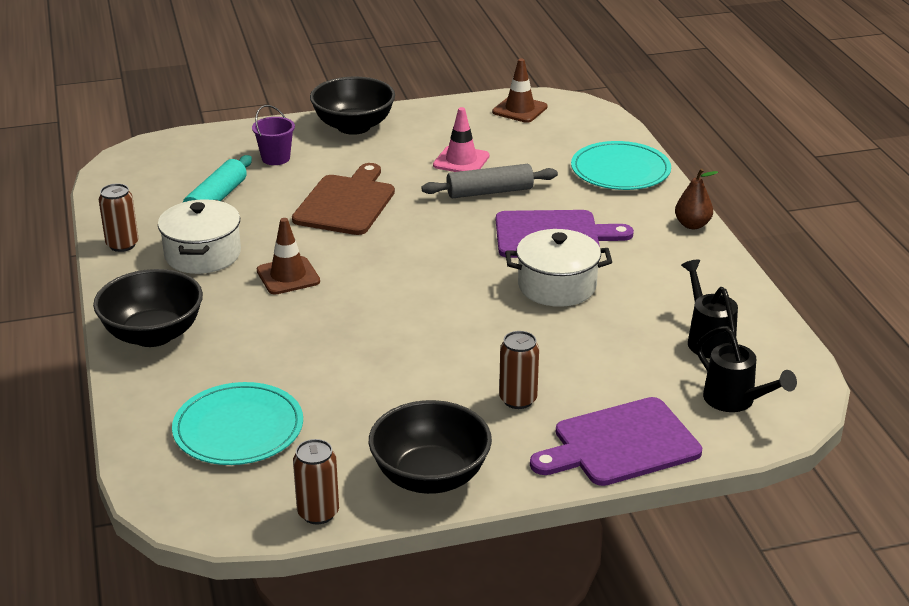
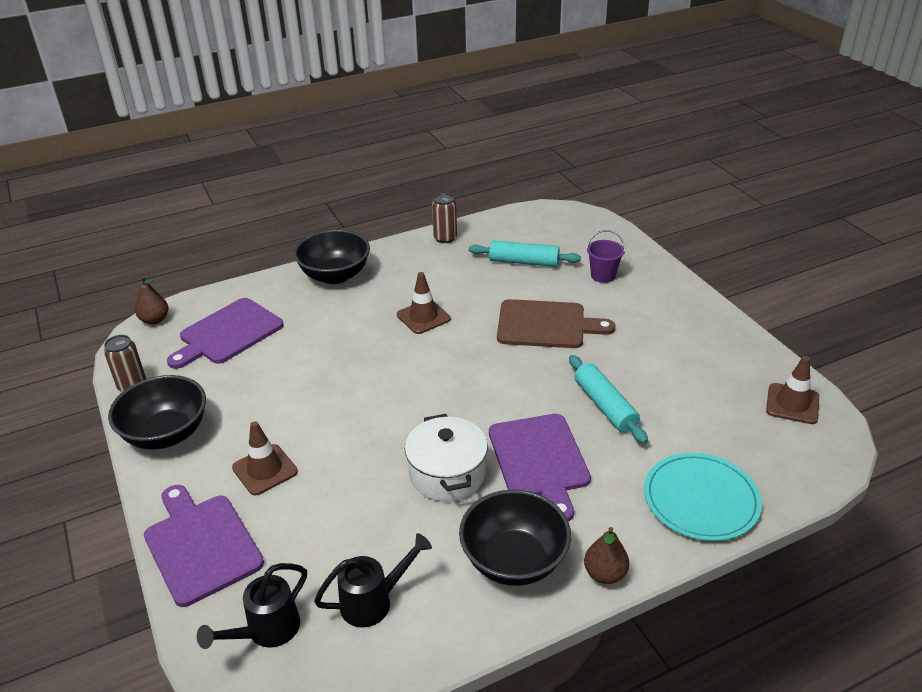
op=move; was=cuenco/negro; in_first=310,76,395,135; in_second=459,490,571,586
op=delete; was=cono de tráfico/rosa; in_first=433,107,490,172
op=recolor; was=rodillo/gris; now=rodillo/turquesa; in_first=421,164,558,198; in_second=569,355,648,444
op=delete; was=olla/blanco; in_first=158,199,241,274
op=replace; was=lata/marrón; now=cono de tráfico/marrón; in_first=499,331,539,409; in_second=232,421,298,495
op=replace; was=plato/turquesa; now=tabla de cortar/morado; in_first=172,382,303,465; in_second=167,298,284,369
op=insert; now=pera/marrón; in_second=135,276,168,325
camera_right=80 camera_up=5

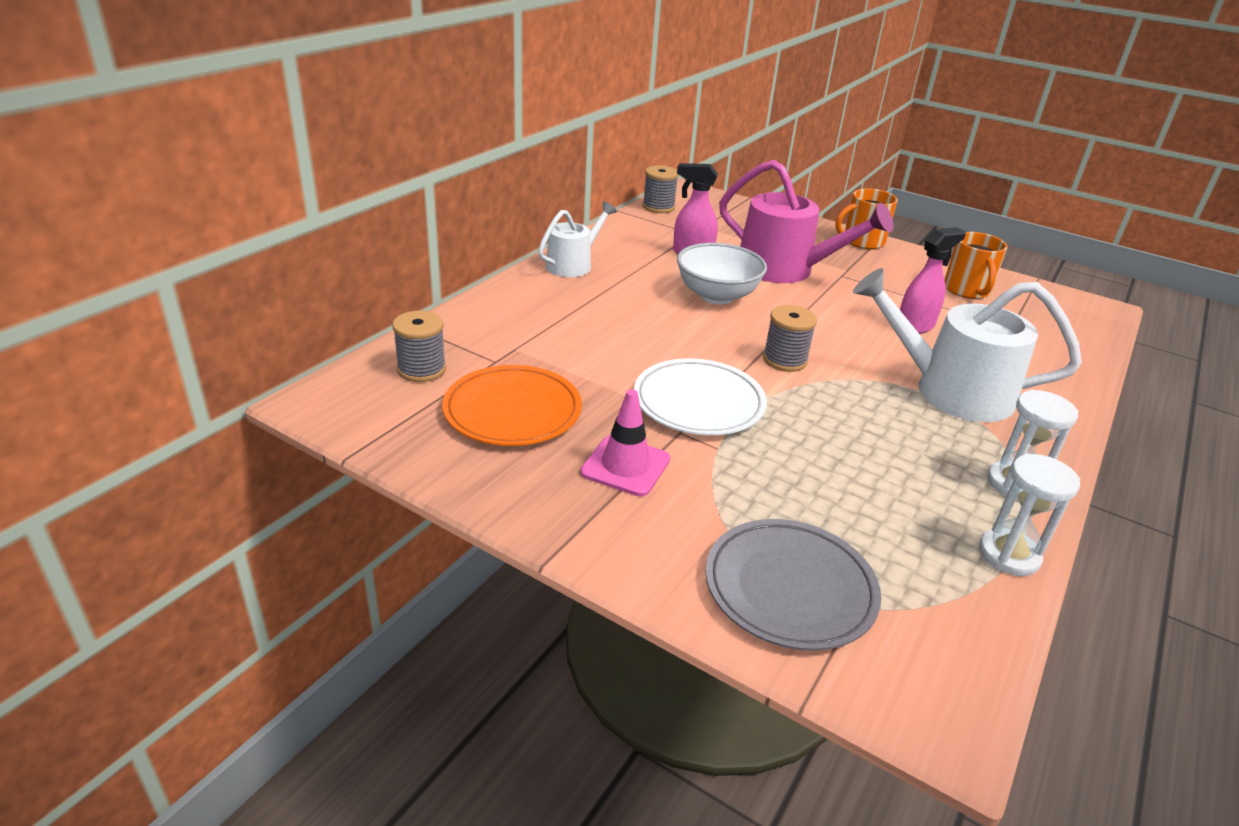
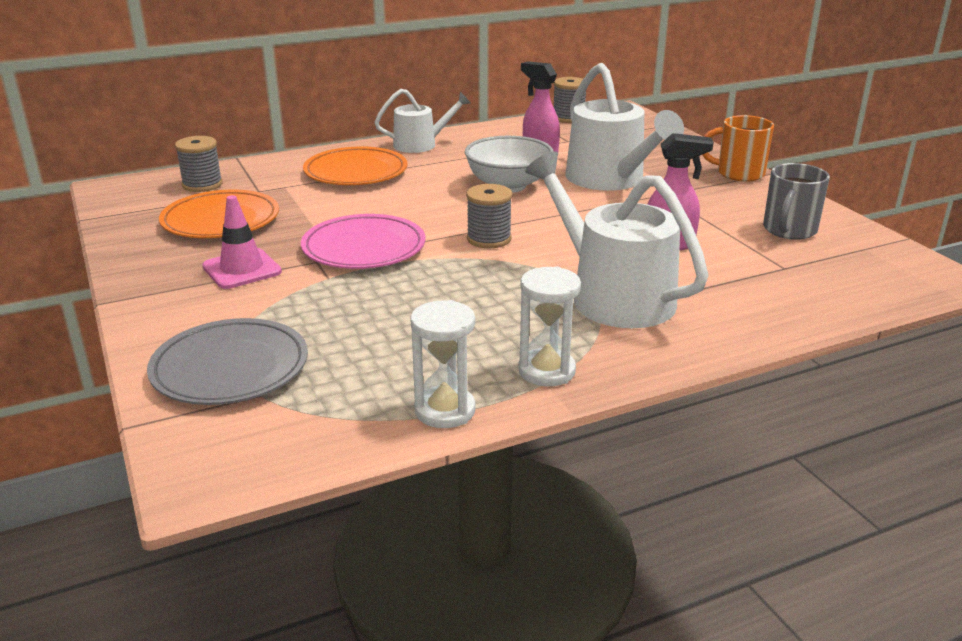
op=recolor; was=regadera/rosa; now=regadera/blanco; in_first=719,160,894,283; in_second=565,63,684,191
op=recolor; was=taza/naranja; now=taza/gris; in_first=945,232,1008,299; in_second=763,163,830,240
op=recolor; was=plato/blanco; now=plato/rosa; in_first=634,358,767,435; in_second=301,214,426,269
op=insert; now=plato/naranja; in_second=303,146,407,185
camera_right=35 camera_up=-5

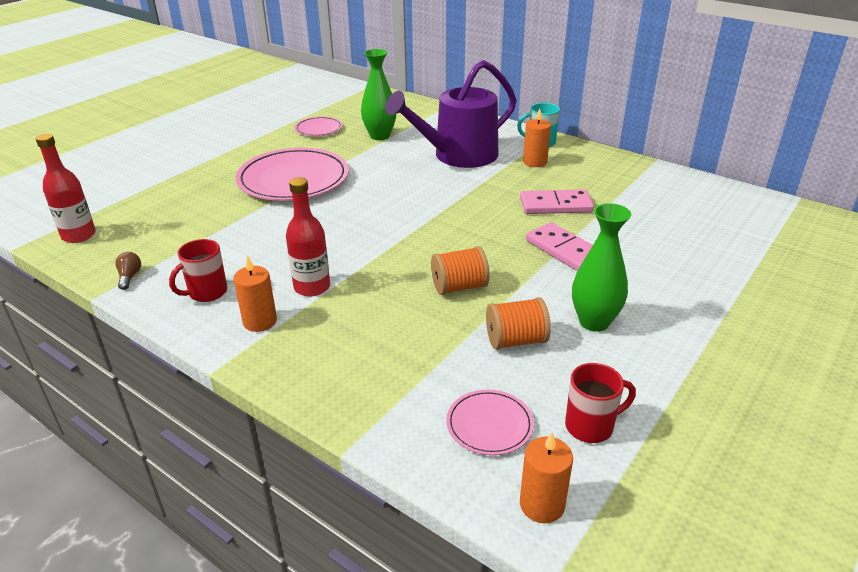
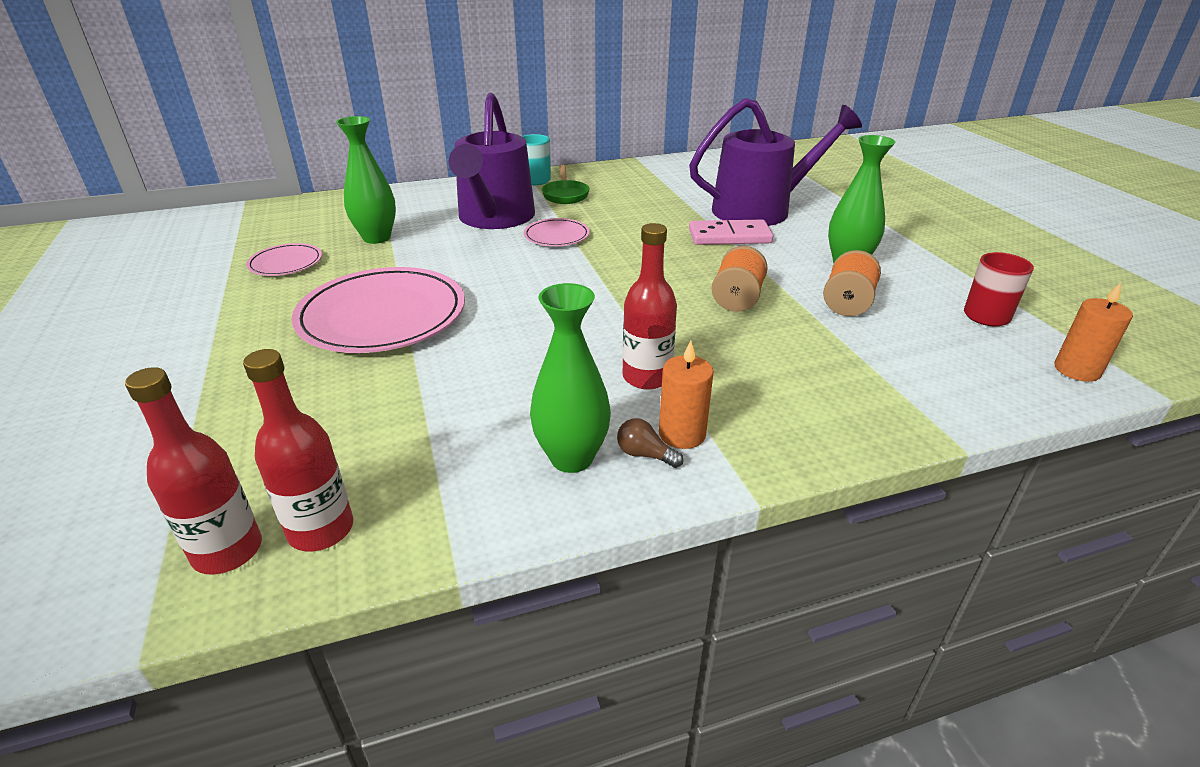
op=replace; was=vela/naranja; now=sartén/verde; in_first=523,108,551,167; in_second=542,165,589,204
op=delete; was=ficha de dominó/rosa; in_first=520,189,594,214
op=replace; was=taza/rojo; now=florero/verde; in_first=169,239,227,302; in_second=530,283,611,473
op=move; was=bombilla/marrón; in_first=115,252,141,290; in_second=617,418,683,468
op=move; was=plato/rosa; in_first=446,389,534,455; in_second=524,218,590,246
op=insert; now=regadera/morado; in_second=689,98,862,226
op=insert; now=botella/rojo; in_second=243,349,353,551
camera_right=-55 camera_up=0

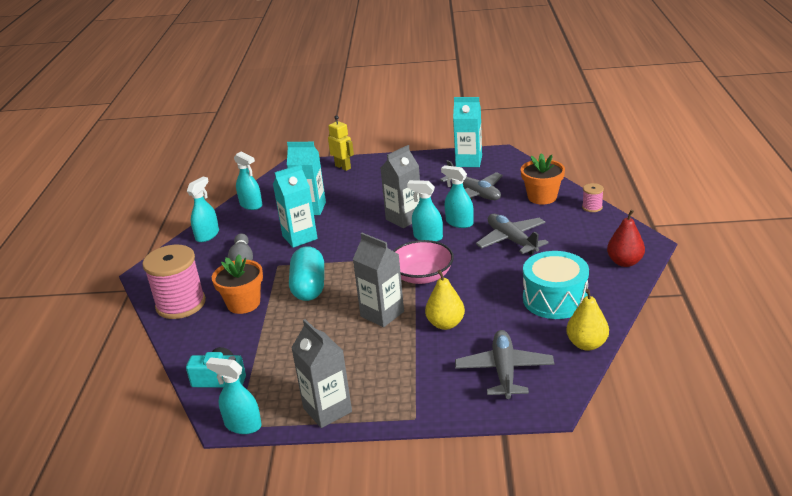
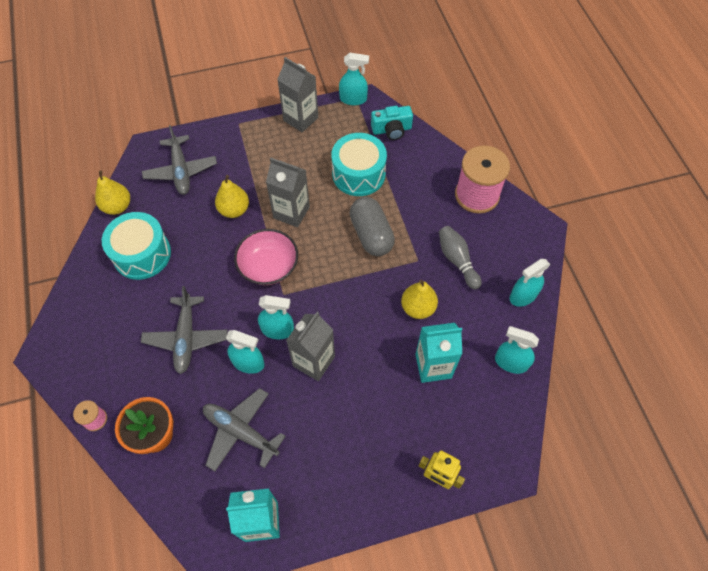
op=replace; was=cartón de leche/turquesa; now=pera/amarillo; in_first=273,164,318,248; in_second=401,280,438,319
op=rotate; was=pulverizador/turquesa; in_first=187,177,219,242; in_second=509,259,551,307; clockwise=45
op=delete; was=pera/rojo; in_first=607,210,645,267
op=rotate; was=avión/gris; in_first=476,214,549,255; in_second=141,286,228,374; clockwise=45
op=recolor; was=cápsula/turquesa; now=cápsula/gris; in_first=289,246,324,301; in_second=350,197,395,256
op=delete; was=maceta/naranja; in_first=212,254,263,314
op=insert; now=tambor/turquesa; in_second=331,133,387,196
camera_right=160 camera_up=30

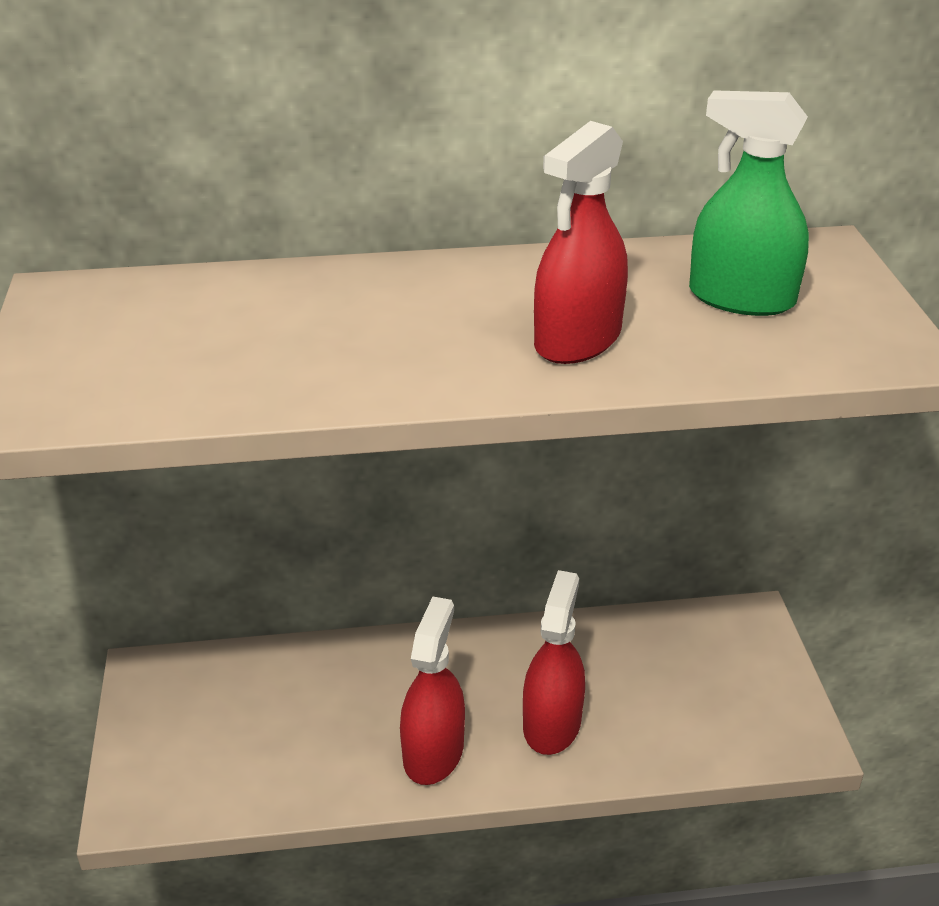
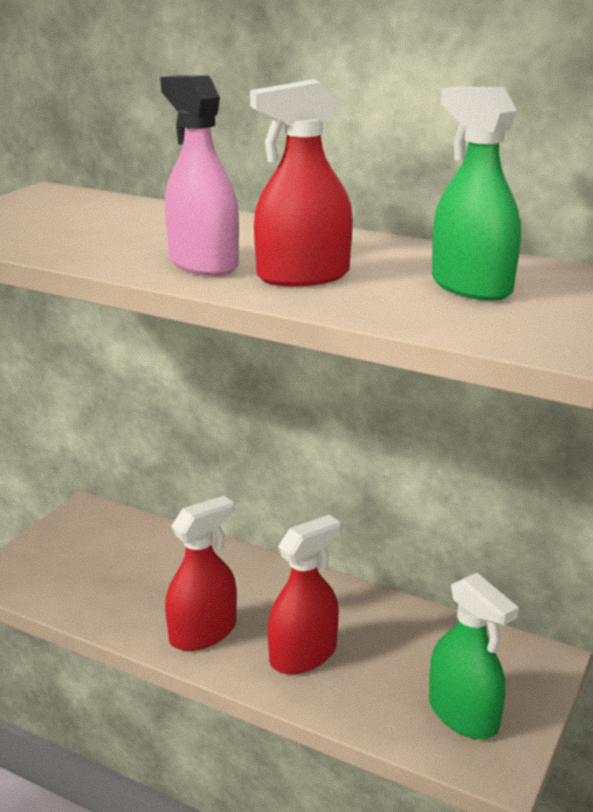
op=insert; now=pulverizador/rosa; in_second=160,75,239,276
op=insert; now=pulverizador/verde; in_second=429,573,519,739
camera_right=35 camera_up=-10

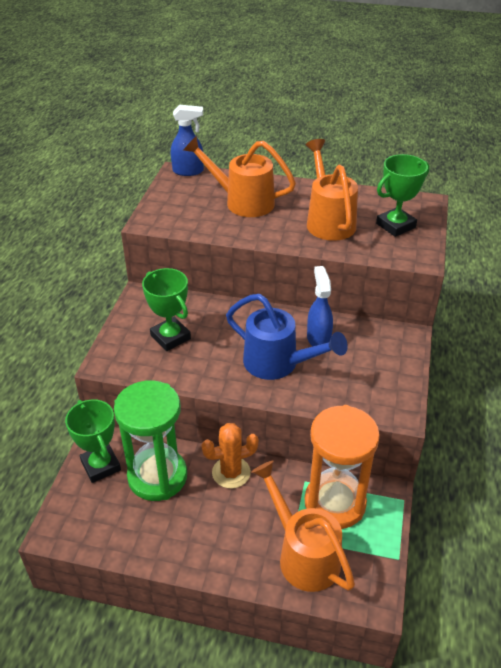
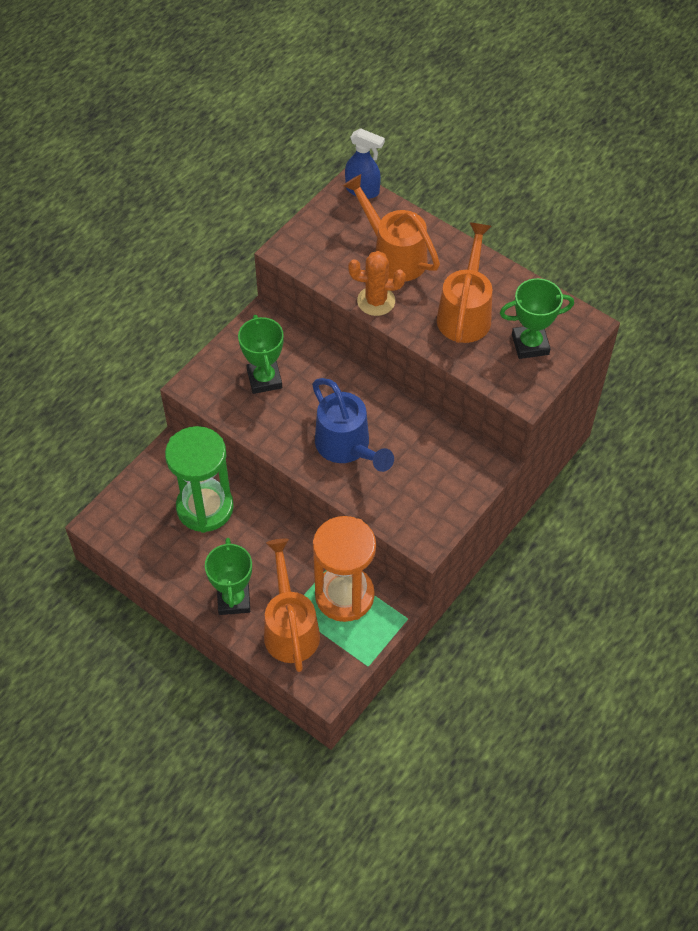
op=delete; was=pulverizador/azul; in_first=307,266,333,346
op=move; was=trofeo/verde; in_first=65,399,121,483; in_second=205,538,252,615
op=move; was=cactus/naranja; in_first=201,423,259,489; in_second=348,251,405,316
camera_right=25 camera_up=15

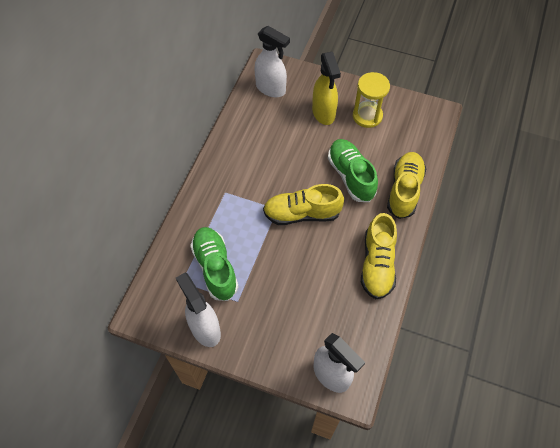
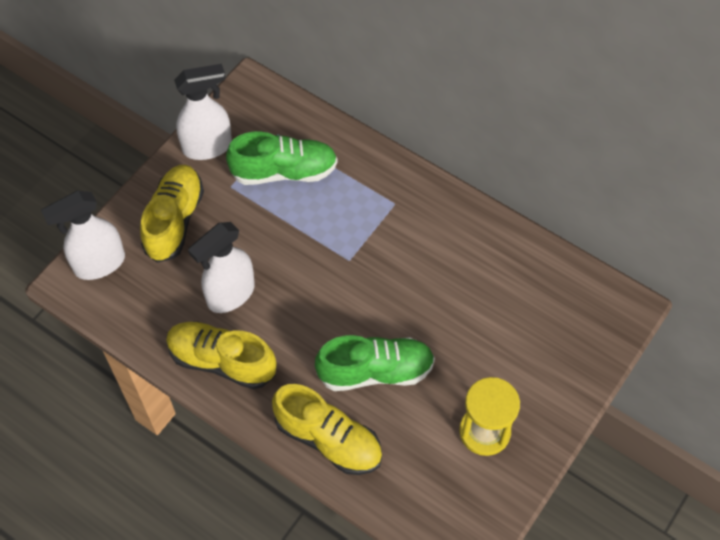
op=move; was=pulverizador/blanco; in_first=254,26,290,97; in_second=188,222,255,313
op=delete; was=pulverizador/amarillo; in_first=312,52,341,125
op=move; was=zapato/amarillo; in_first=263,184,344,225; in_second=140,165,204,263
camera_right=105 camera_up=0

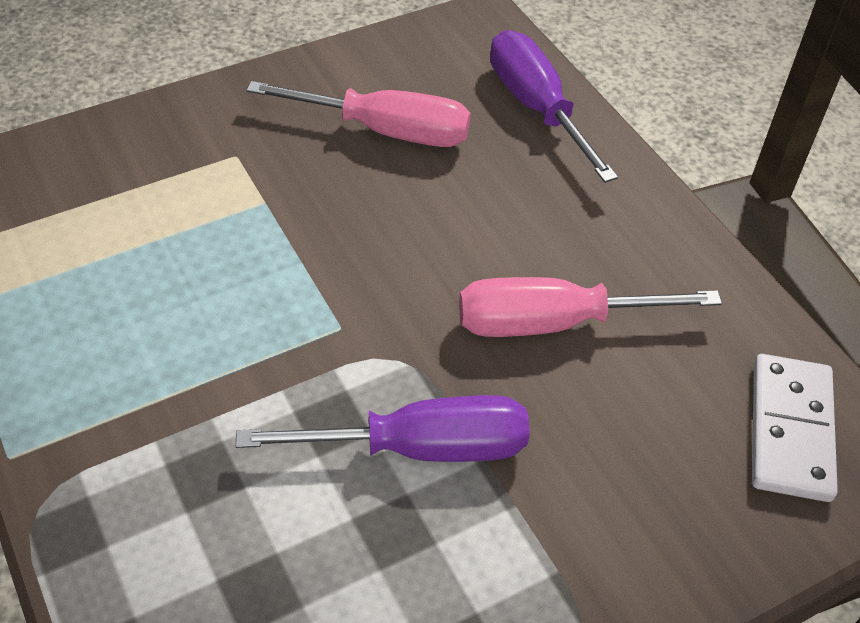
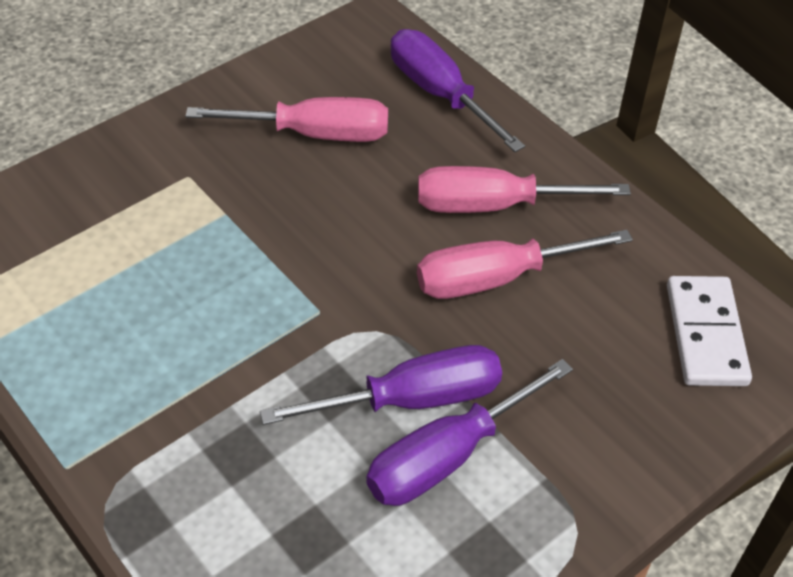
op=insert; now=destornillador/rosa; in_second=418,166,631,213
op=insert; now=destornillador/morado; in_second=366,359,573,506
camera_right=-10 camera_up=0

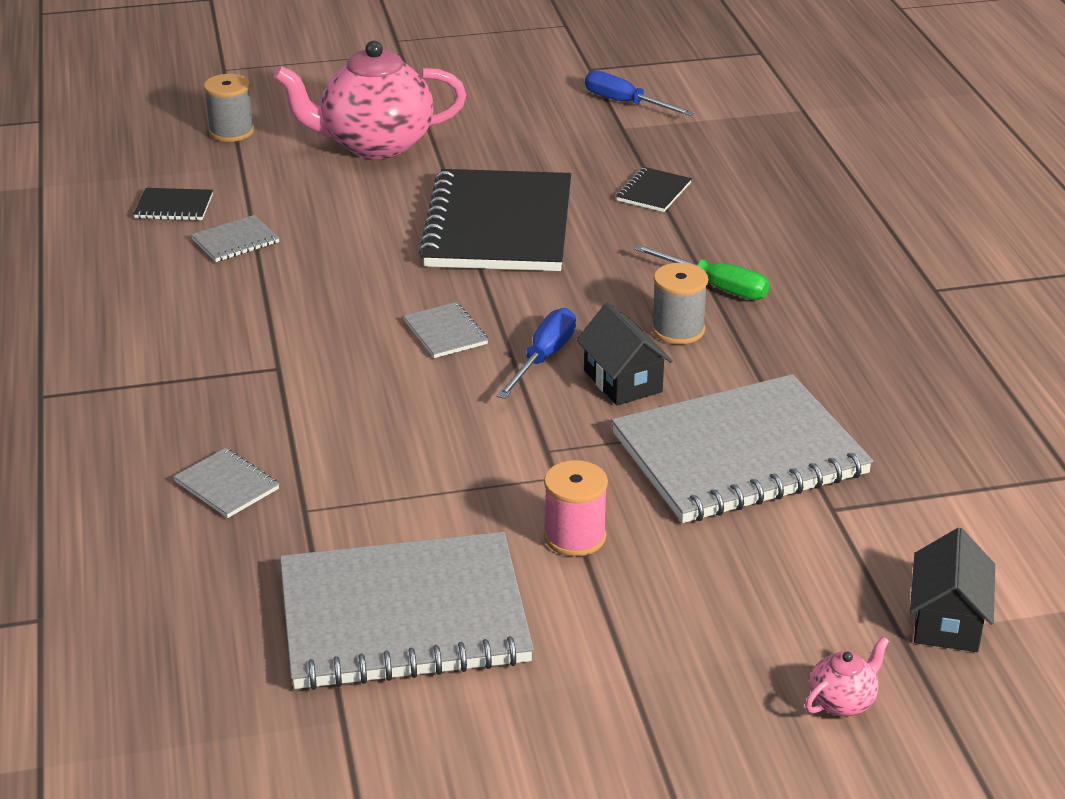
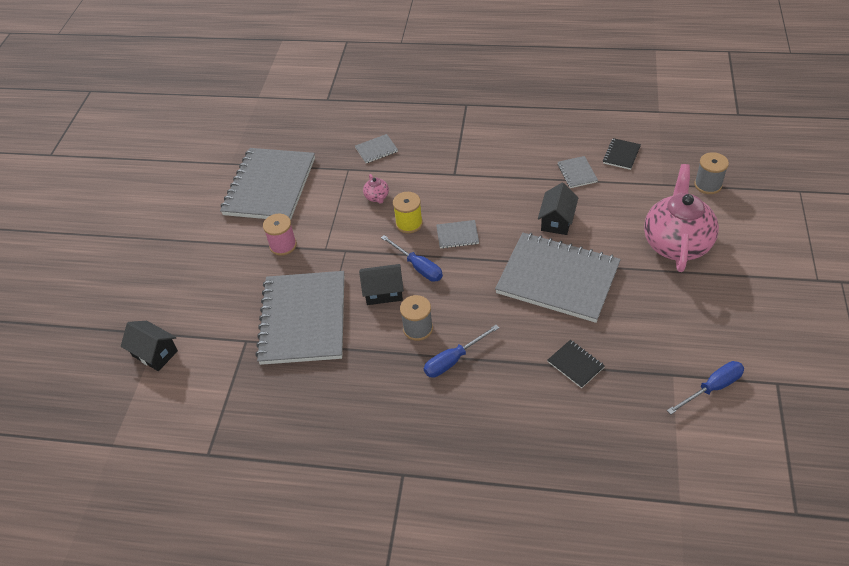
op=recolor; was=cuaderno/negro; now=cuaderno/gris; in_first=419,169,571,271; in_second=495,233,621,323
op=recolor; was=destornillador/verde; now=destornillador/azul; in_first=634,245,769,300; in_second=424,325,499,378
op=move; was=tetera/rosa; in_first=805,637,889,716; in_second=363,174,389,204
op=insert; now=casa/negro; in_second=538,183,578,235
op=insert; now=carrete/amarillo; in_second=393,192,423,233
camera_right=115 camera_up=15

